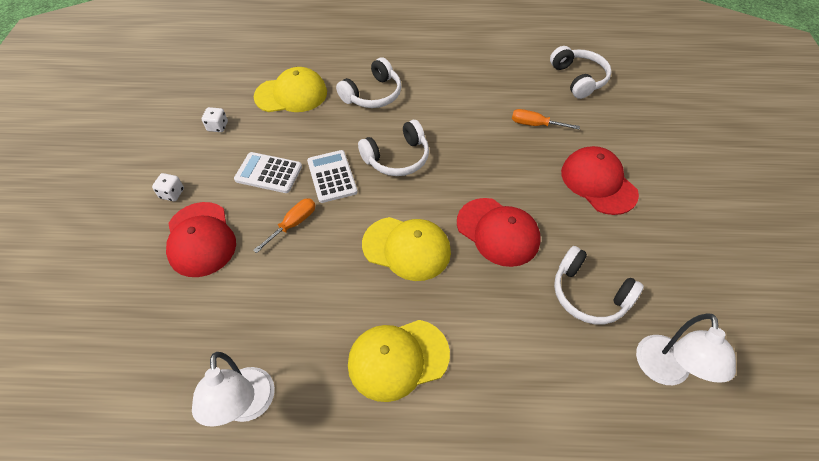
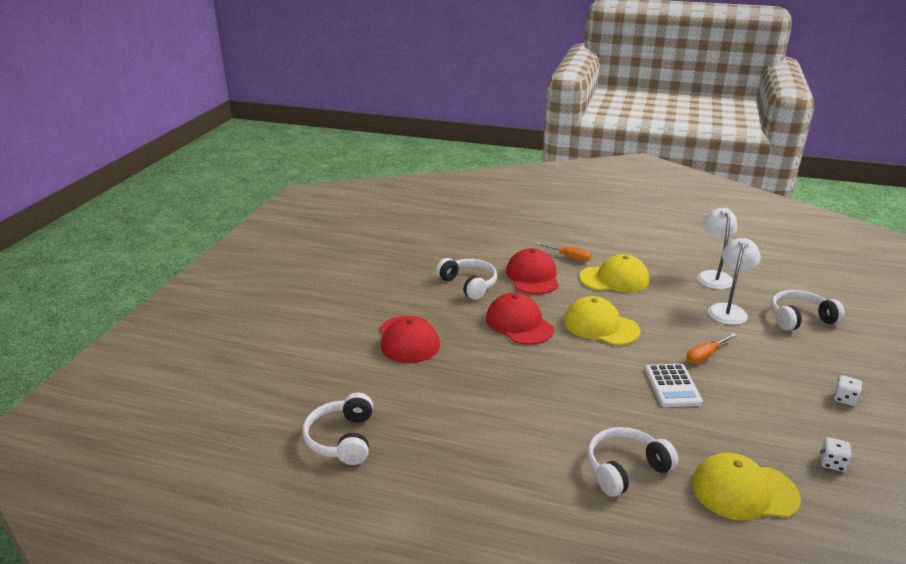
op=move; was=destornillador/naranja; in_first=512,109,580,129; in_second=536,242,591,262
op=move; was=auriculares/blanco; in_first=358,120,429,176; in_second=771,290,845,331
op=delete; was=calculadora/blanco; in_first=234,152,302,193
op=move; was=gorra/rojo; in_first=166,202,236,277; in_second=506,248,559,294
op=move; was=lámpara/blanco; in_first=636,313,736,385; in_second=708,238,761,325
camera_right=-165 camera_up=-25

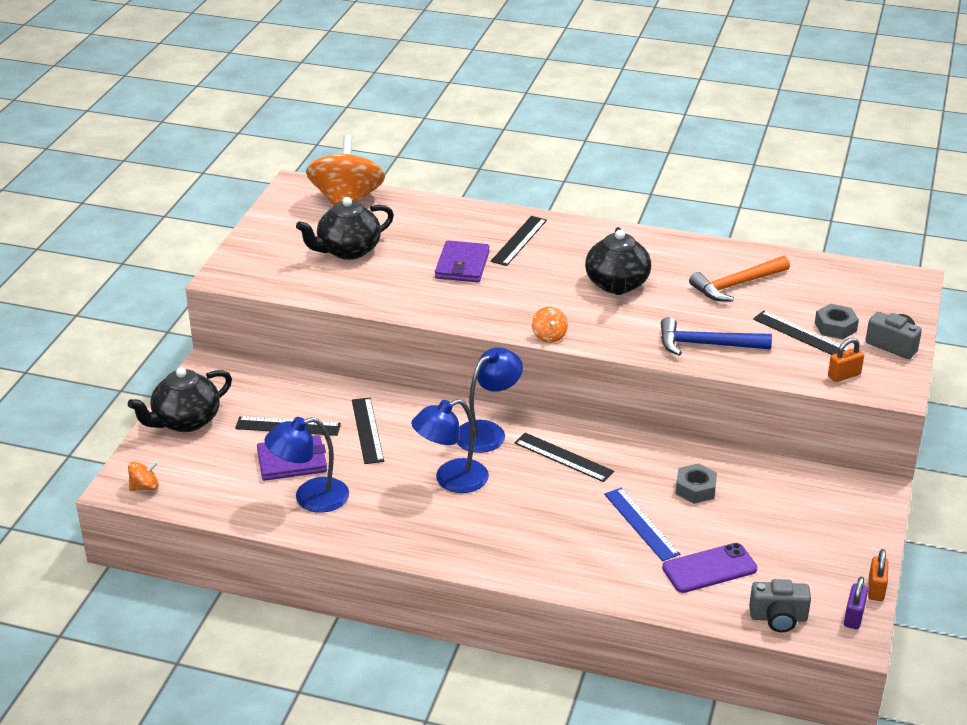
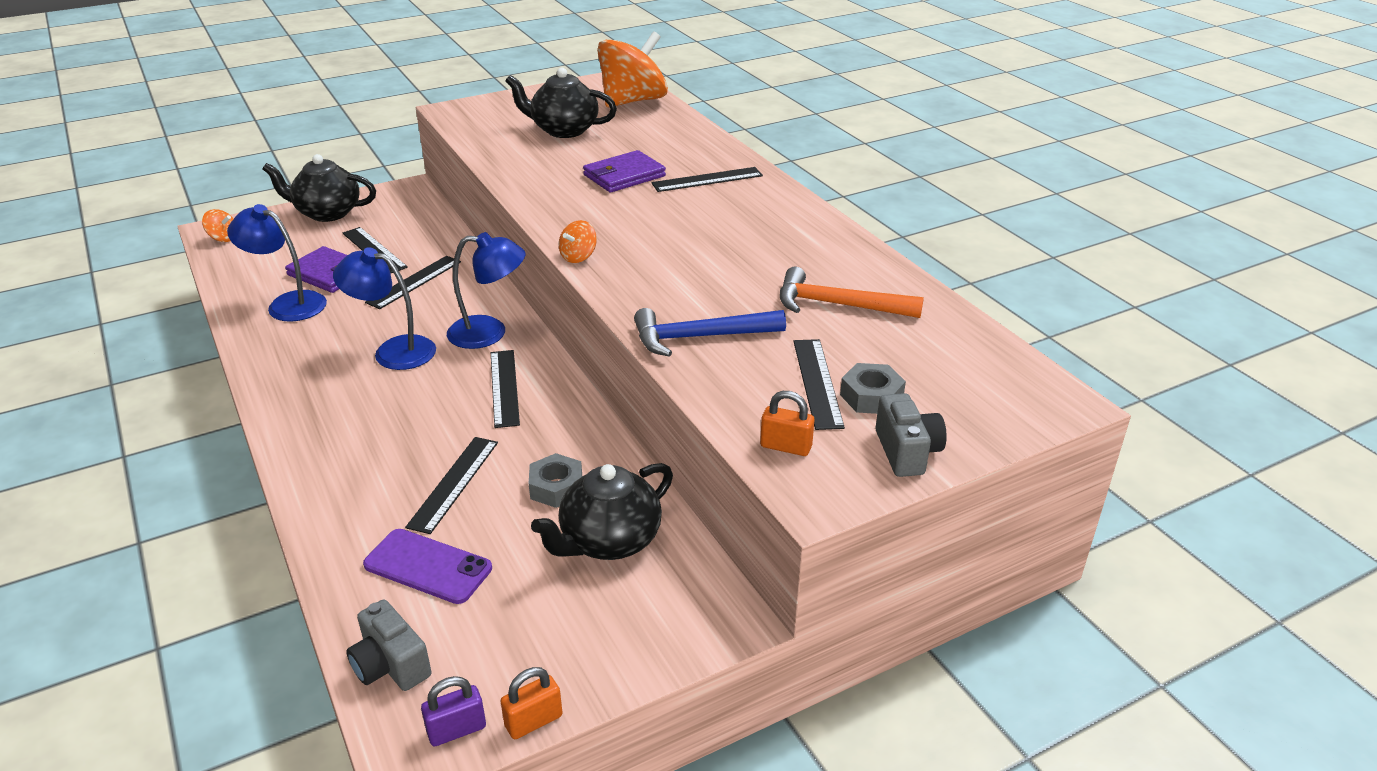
op=move; was=tetera/negro; in_first=585,227,651,295; in_second=531,463,673,560
op=rotate; was=martillo/azul; in_first=661,317,772,356; in_second=634,308,786,357; clockwise=-60
op=recolor; was=regla/azul; now=regla/negro; in_first=604,488,680,561; in_second=405,437,498,534
camera_right=45 camera_up=0

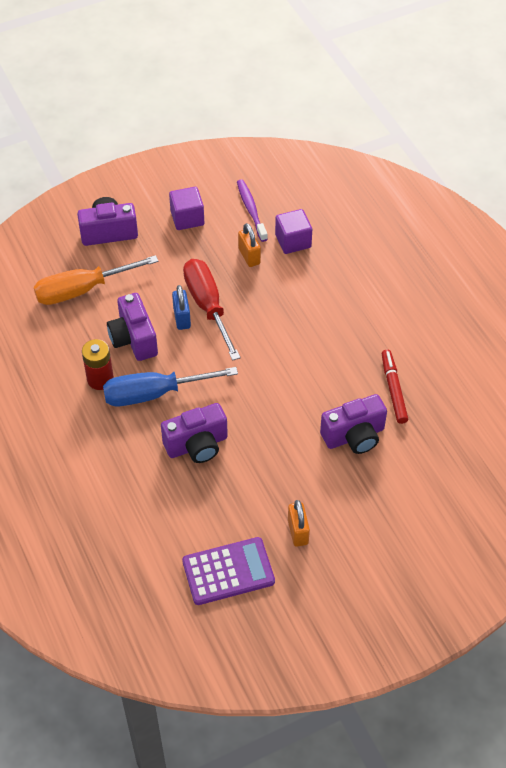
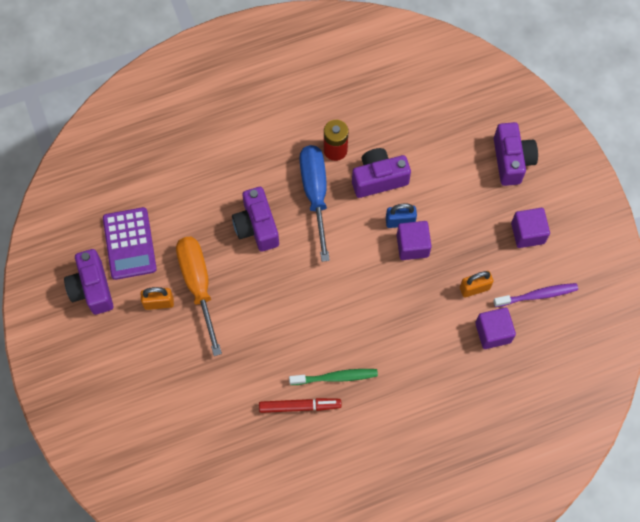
op=move; was=destornillador/naranja; in_first=34,255,159,305; in_second=176,237,222,356
op=replace; was=destornillador/rojo; now=cubo/morado; in_first=183,259,241,361; in_second=397,221,432,260
op=move; was=cámara/morado; in_first=320,394,387,454; in_second=64,249,113,315
op=insert; now=cepillo de dientes/verde; in_second=289,369,378,385
camera_right=95 camera_up=15

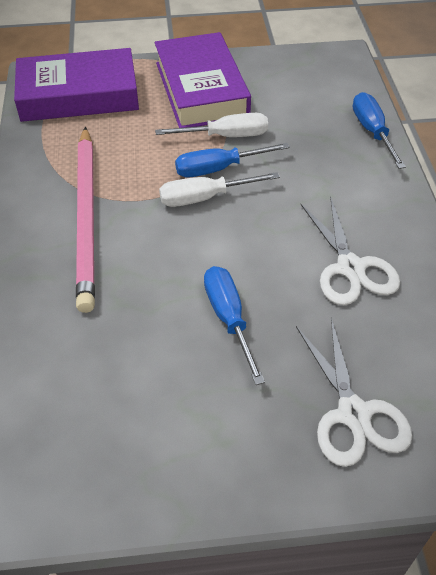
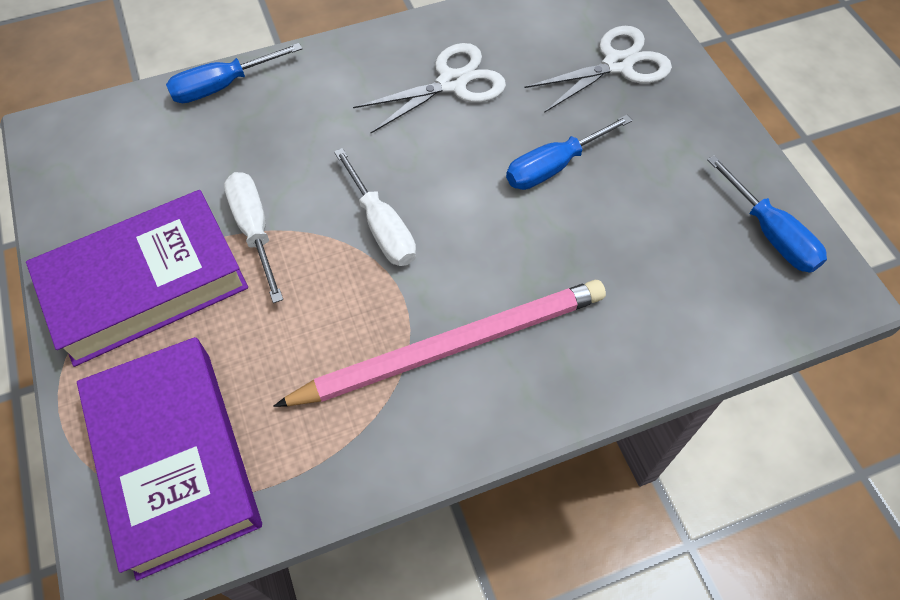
op=move; was=destornillador/azul; in_first=175,143,290,177; in_second=707,155,827,273
camera_right=-105 camera_up=10

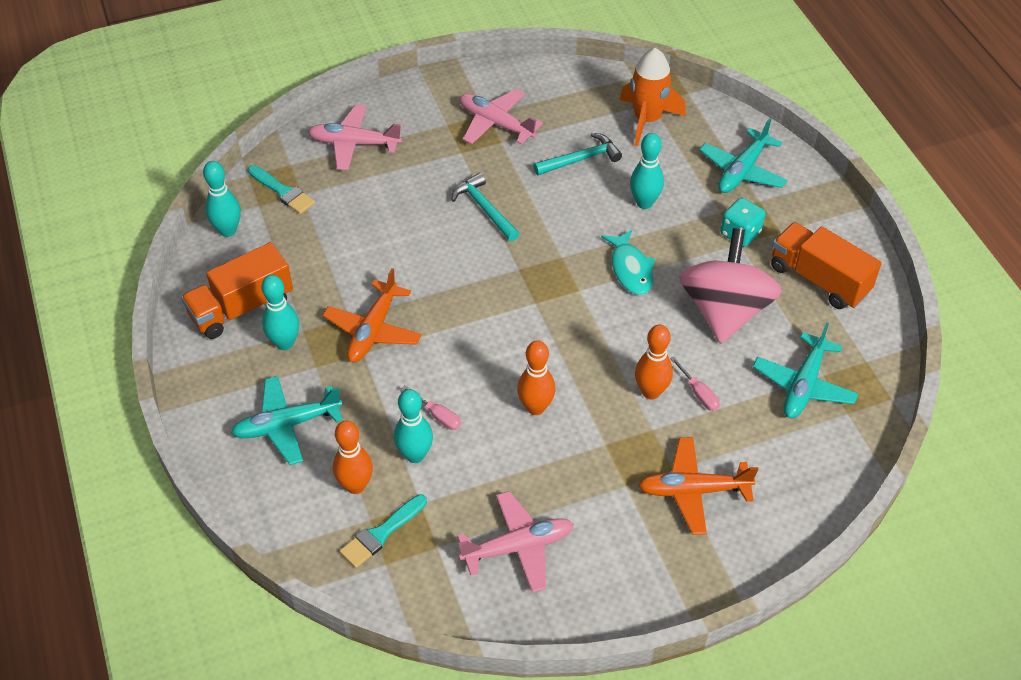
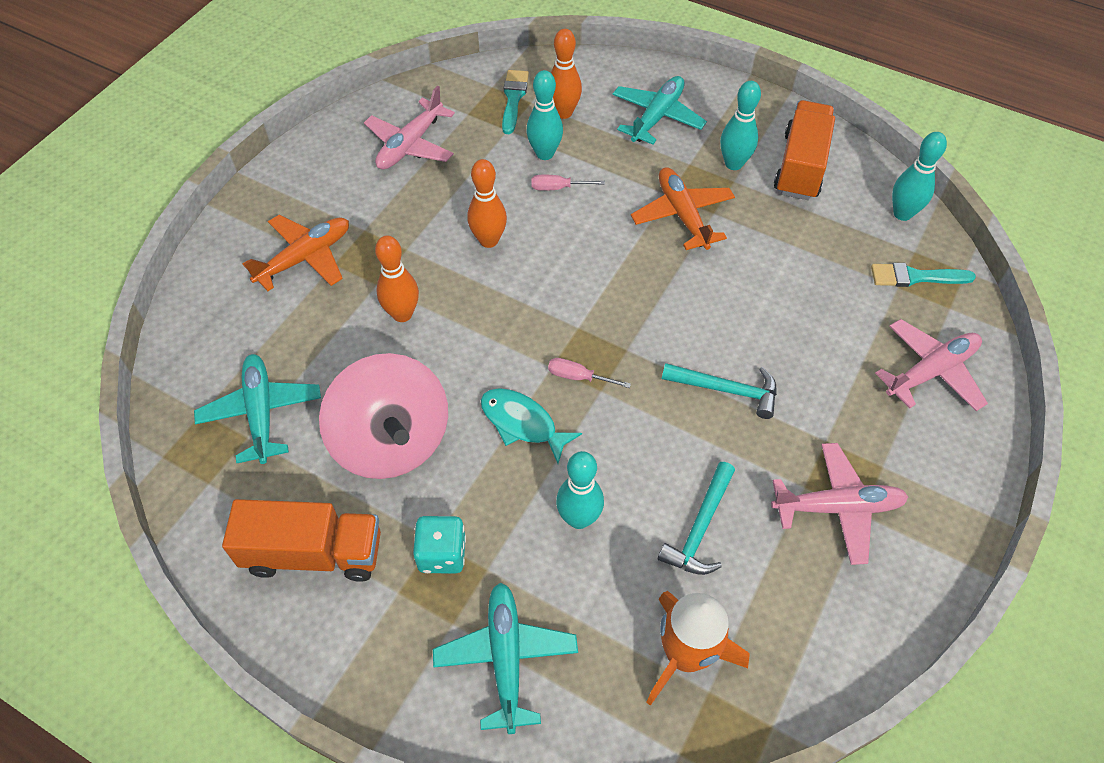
op=move; was=destornillador/rosa; in_first=670,357,720,411; in_second=548,358,631,388
camera_right=140 camera_up=5

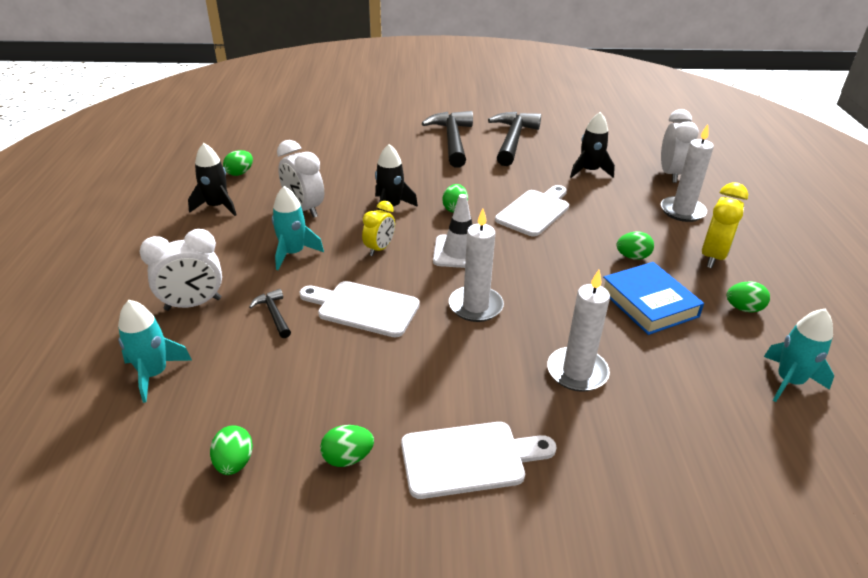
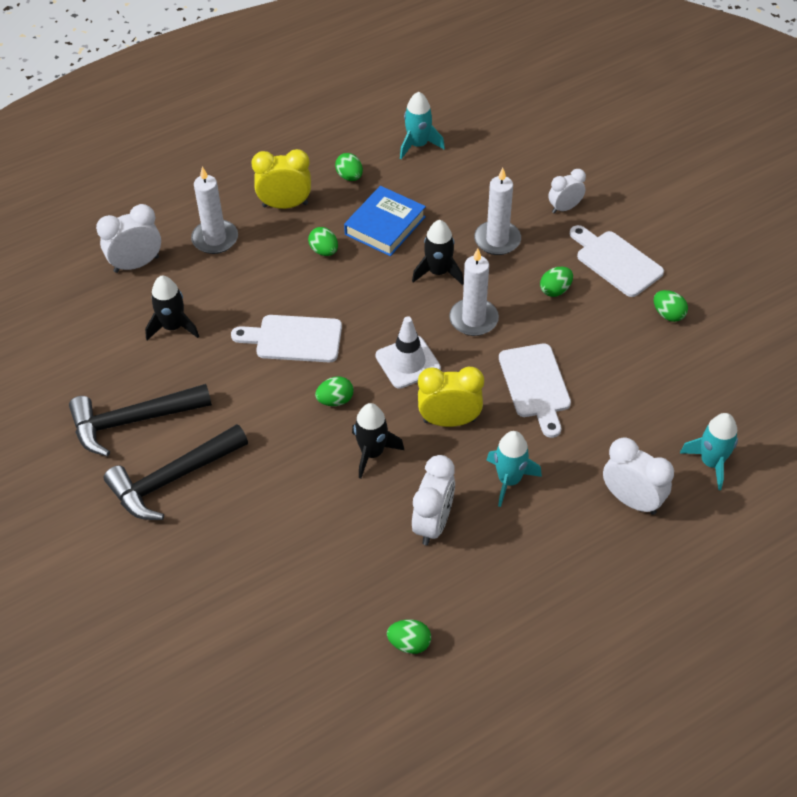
op=move; was=cohete/negro; in_first=188,143,236,216; in_second=412,220,464,285
op=resize; was=despertador/amarillo; in_first=362,201,395,256; in_second=418,367,484,427; ratio=1.52
op=delete; was=martillo/negro; in_first=249,289,291,338
op=move; was=huevo/verde; in_first=210,425,253,475; in_second=540,267,573,297
op=insert; now=despertador/blanco; in_second=548,169,586,213
camera_right=-120 camera_up=15

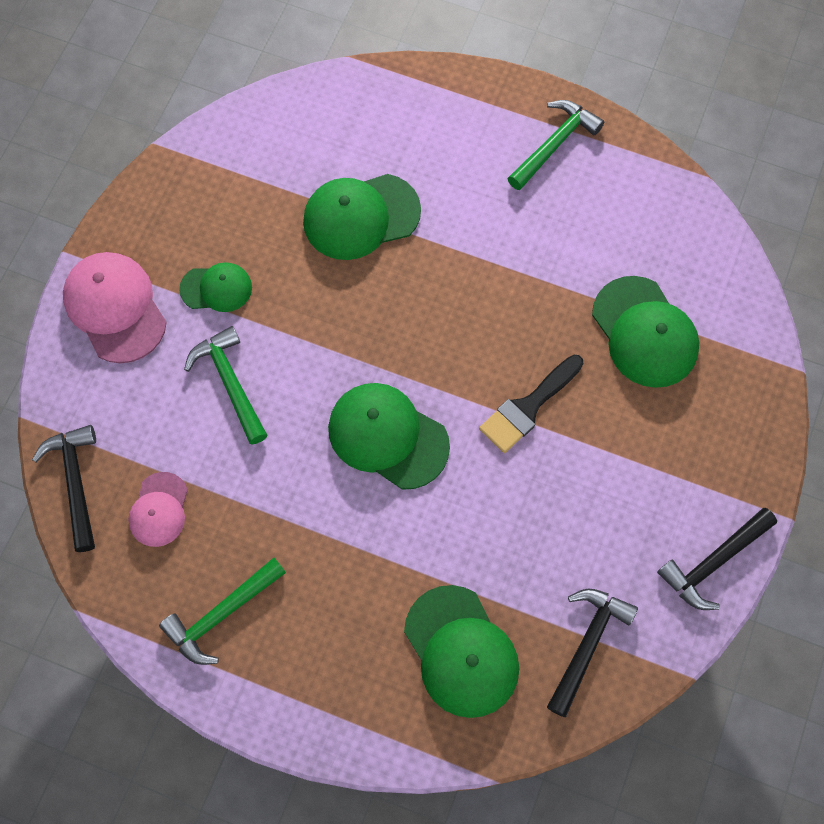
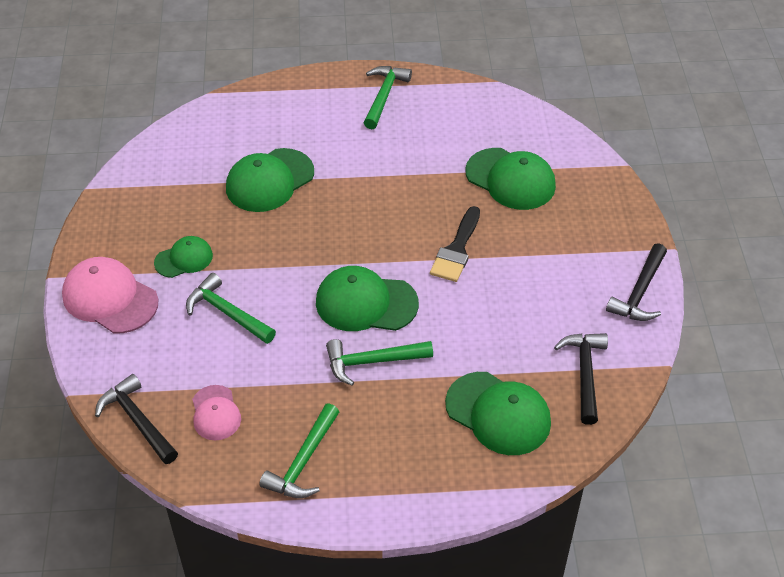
op=insert; now=martillo/verde; in_second=326,339,433,386
camera_right=-25 camera_up=-20

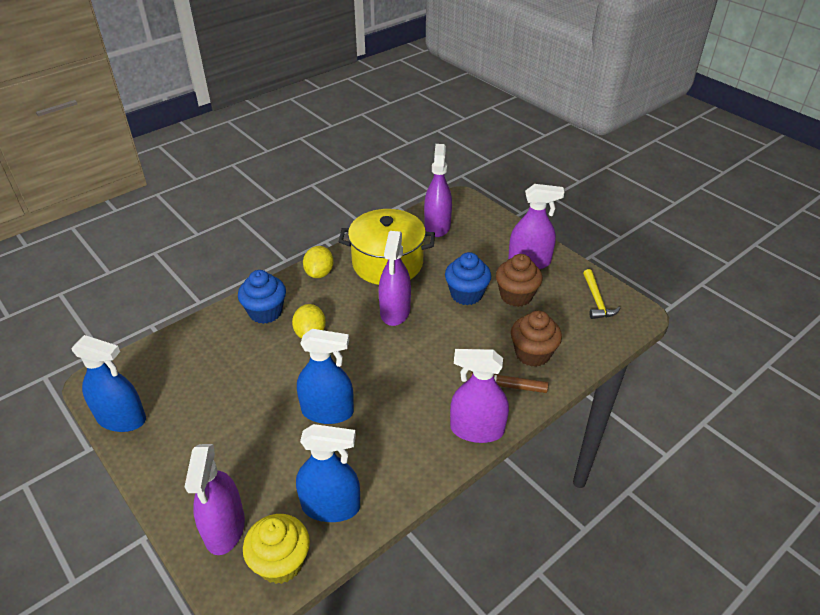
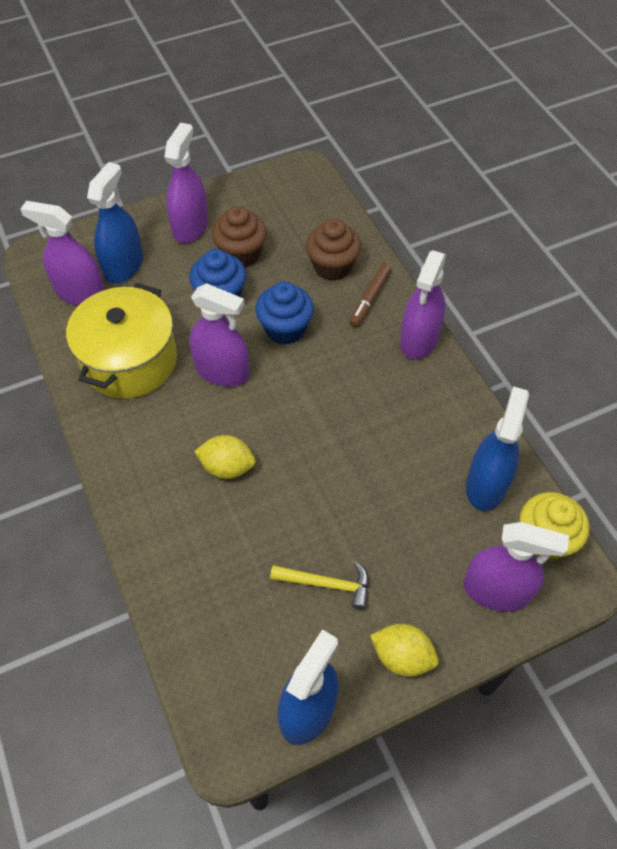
op=move; was=limón/amarillo; in_first=303,246,333,278; in_second=370,624,439,676
op=move; was=martillo/amarillo; in_first=583,269,621,319; in_second=270,561,369,610
op=move; was=magdalena/azul; in_first=238,270,286,324; in_second=255,282,314,345
op=move; was=pulverizador/azul; in_first=297,329,354,424; in_second=87,162,143,283
camera_right=-75 camera_up=15

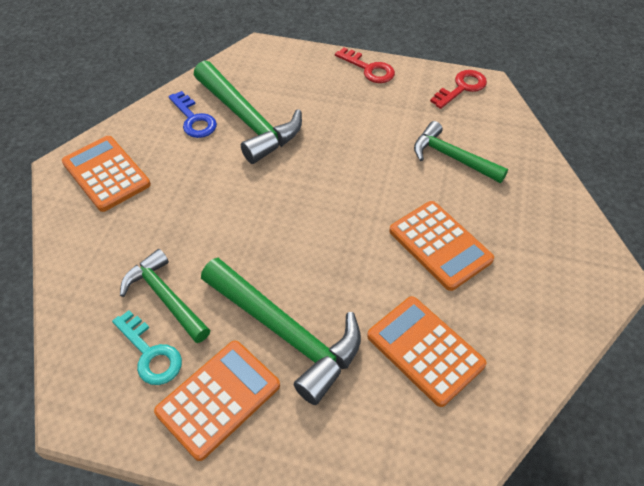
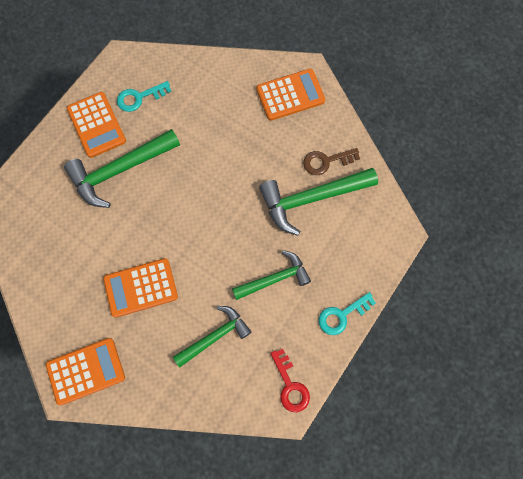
op=recolor; was=llave/rojo; now=llave/turquesa; in_first=335,47,395,83; in_second=319,292,376,335
op=recolor; was=llave/azul; now=llave/marrón; in_first=169,91,217,138; in_second=303,148,360,175
op=move; was=martillo/verde; in_first=120,249,210,343; in_second=232,250,311,300
op=move; was=calculadora/naranja; in_first=367,296,487,407; in_second=46,338,125,405
camera_right=110 camera_up=20

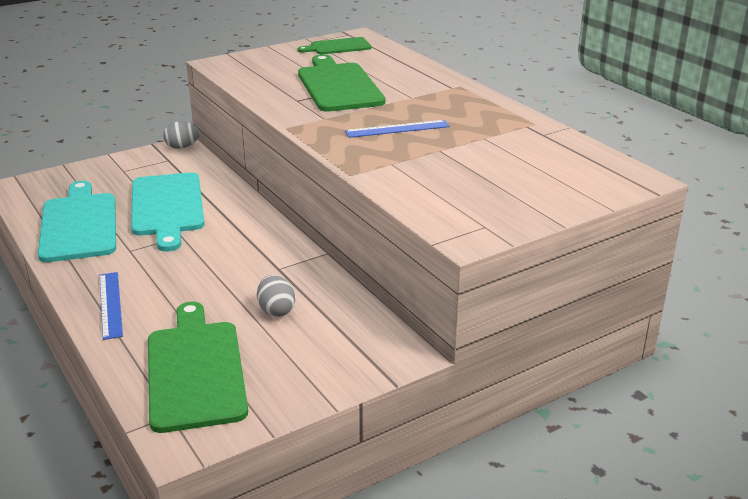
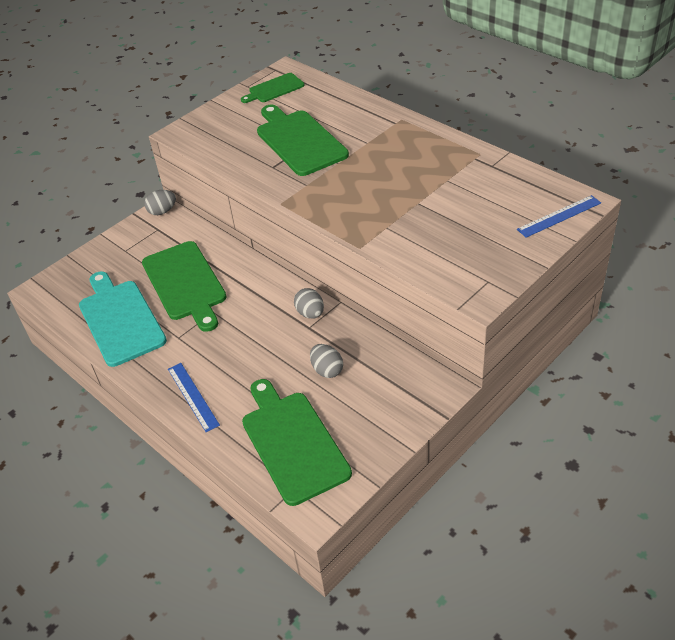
op=move; was=regla/azul; in_first=345,120,450,138; in_second=517,195,601,238
op=recolor; was=tabla de cortar/turquesa; now=tabla de cortar/verde; in_first=131,172,204,251; in_second=142,241,227,332
op=insert; now=huevo/gris; in_second=294,288,324,319
camera_right=-10 camera_up=15

